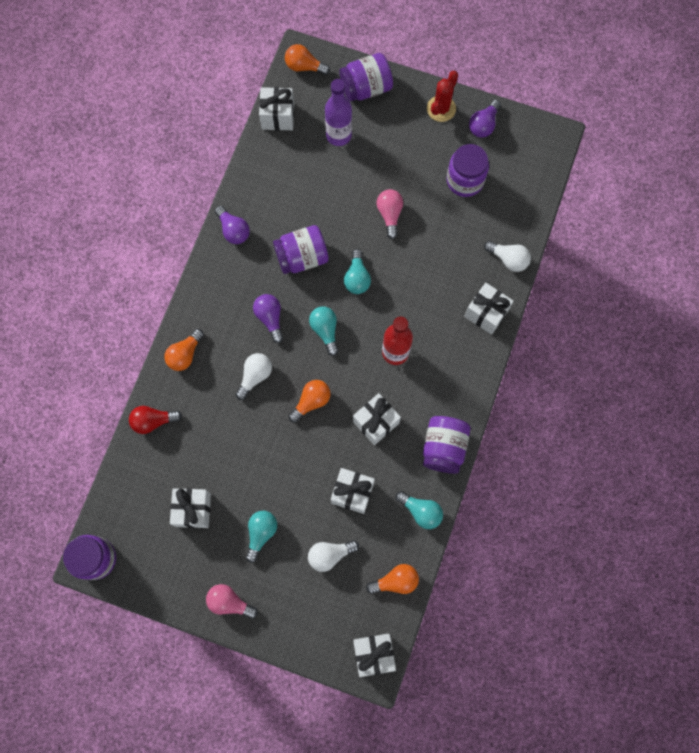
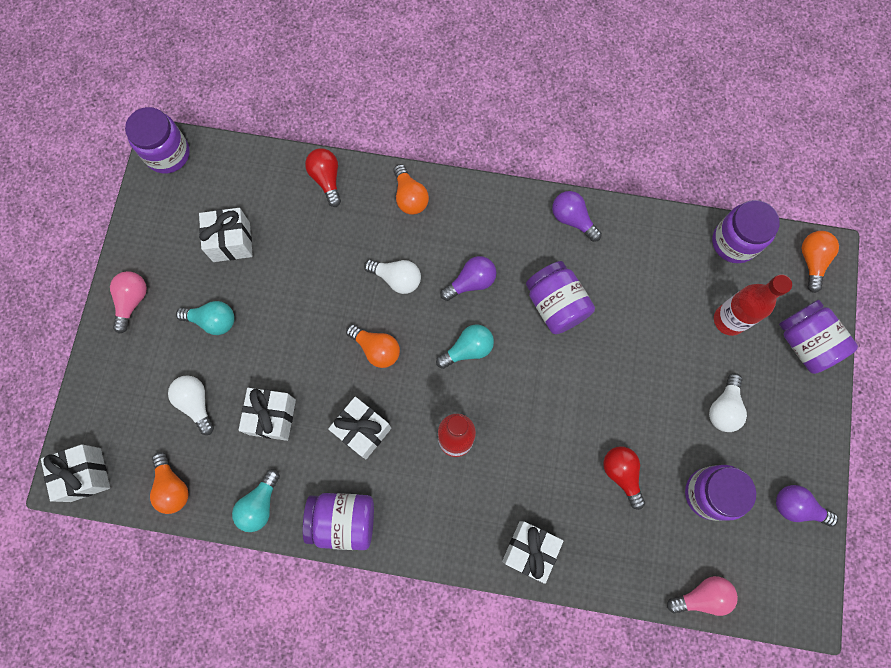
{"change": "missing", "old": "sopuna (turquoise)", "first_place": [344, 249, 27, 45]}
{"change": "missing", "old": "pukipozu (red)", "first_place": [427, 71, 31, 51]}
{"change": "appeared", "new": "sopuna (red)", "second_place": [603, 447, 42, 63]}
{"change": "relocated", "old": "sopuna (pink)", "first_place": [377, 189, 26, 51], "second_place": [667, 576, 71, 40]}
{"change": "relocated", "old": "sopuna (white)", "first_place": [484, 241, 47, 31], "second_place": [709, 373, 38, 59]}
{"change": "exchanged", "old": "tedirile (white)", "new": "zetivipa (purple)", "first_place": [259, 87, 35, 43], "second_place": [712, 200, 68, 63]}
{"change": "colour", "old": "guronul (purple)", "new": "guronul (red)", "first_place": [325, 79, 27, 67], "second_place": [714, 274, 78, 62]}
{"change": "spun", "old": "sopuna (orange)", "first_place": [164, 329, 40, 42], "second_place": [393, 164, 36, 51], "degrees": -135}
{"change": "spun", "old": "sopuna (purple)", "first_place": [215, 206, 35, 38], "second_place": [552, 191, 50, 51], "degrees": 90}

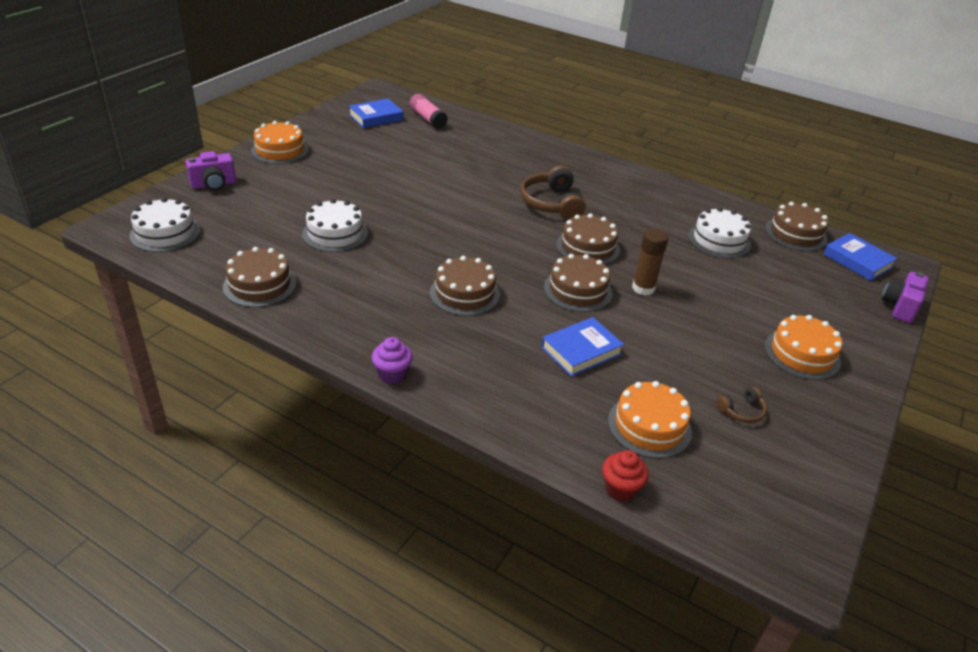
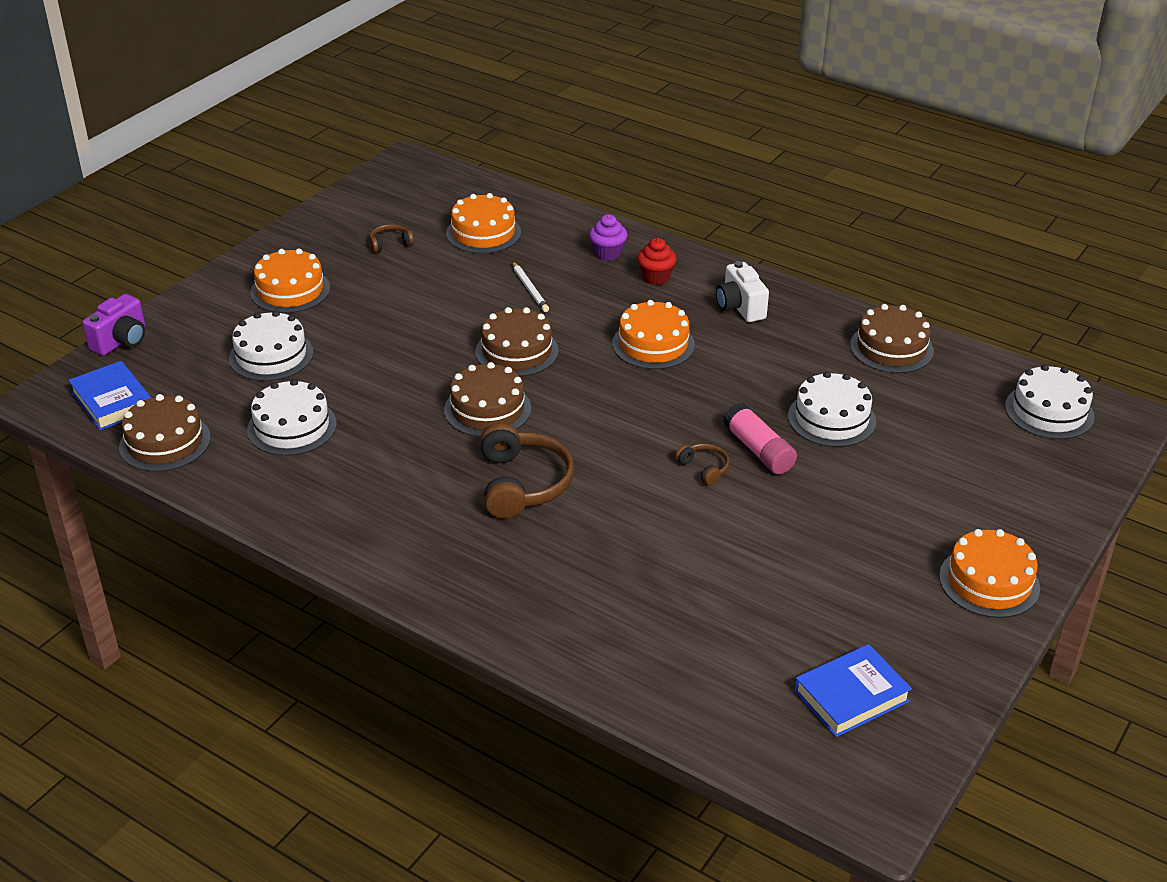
{"change": "missing", "old": "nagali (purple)", "first_place": [186, 151, 50, 39]}
{"change": "missing", "old": "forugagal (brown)", "first_place": [632, 228, 36, 68]}
{"change": "appeared", "new": "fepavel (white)", "second_place": [229, 311, 84, 70]}
{"change": "appeared", "new": "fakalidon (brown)", "second_place": [675, 443, 54, 43]}
{"change": "appeared", "new": "nagali (white)", "second_place": [716, 261, 53, 61]}
{"change": "relocated", "old": "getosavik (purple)", "first_place": [372, 337, 41, 47], "second_place": [589, 214, 38, 47]}
{"change": "relocated", "old": "forugagal (pink)", "first_place": [409, 94, 39, 35], "second_place": [723, 403, 74, 71]}
{"change": "relocated", "old": "getosavik (red)", "first_place": [602, 450, 47, 52], "second_place": [637, 238, 40, 47]}
{"change": "exchanged", "old": "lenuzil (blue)", "new": "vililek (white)", "first_place": [541, 317, 83, 60], "second_place": [512, 261, 37, 51]}
{"change": "colour", "old": "fepavel (brown)", "new": "fepavel (orange)", "first_place": [430, 256, 70, 60], "second_place": [612, 300, 83, 69]}

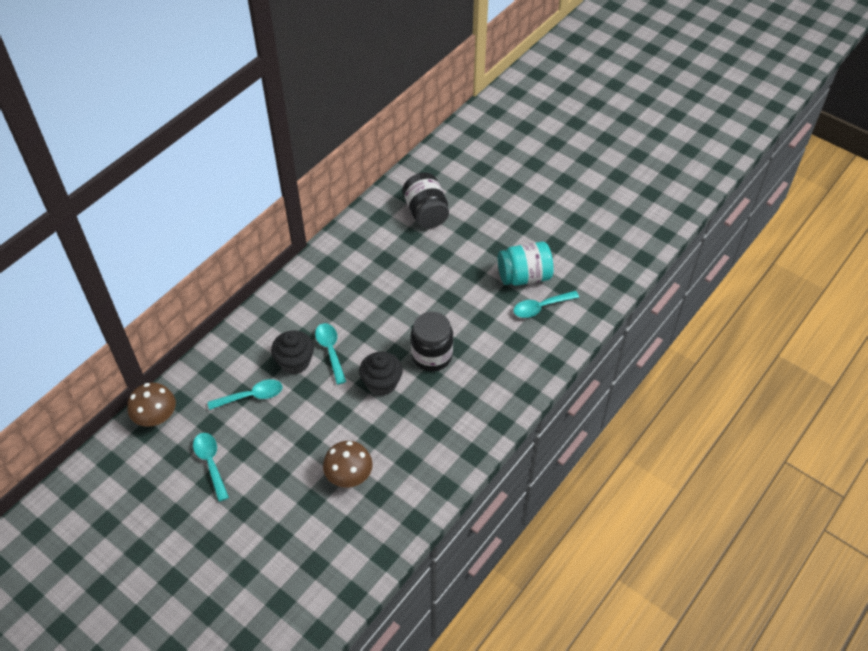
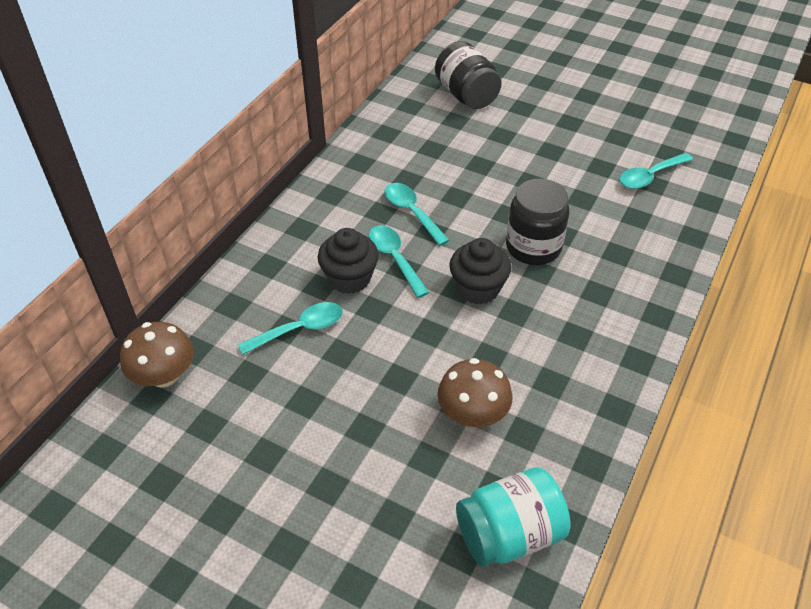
{"change": "relocated", "old": "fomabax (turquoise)", "first_place": [193, 433, 36, 69], "second_place": [385, 183, 65, 63]}
{"change": "relocated", "old": "zetivipa (turquoise)", "first_place": [498, 241, 56, 45], "second_place": [456, 467, 115, 100]}

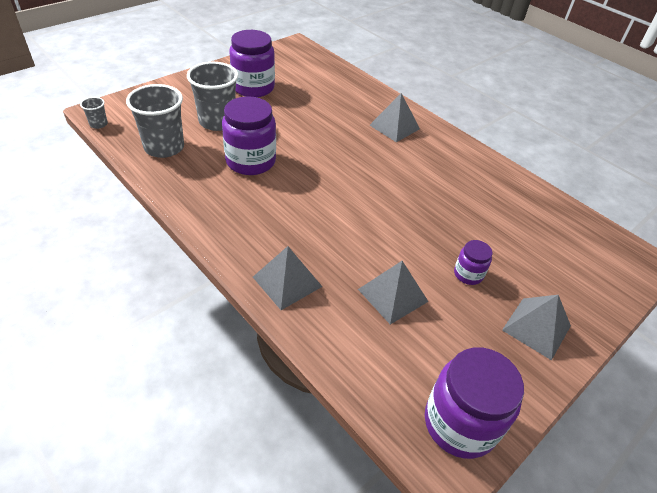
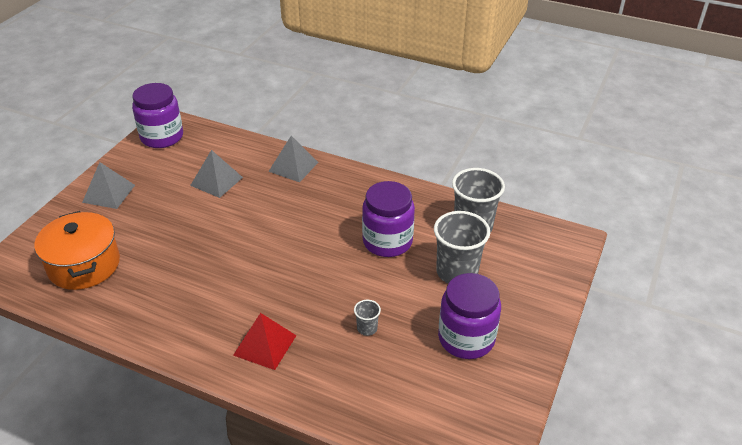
{"change": "missing", "old": "zetivipa (purple)", "first_place": [454, 240, 39, 45]}
{"change": "appeared", "new": "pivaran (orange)", "second_place": [34, 211, 86, 79]}
{"change": "relocated", "old": "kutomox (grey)", "first_place": [80, 97, 28, 32], "second_place": [354, 300, 27, 36]}
{"change": "colour", "old": "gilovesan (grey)", "new": "gilovesan (red)", "first_place": [370, 93, 50, 49], "second_place": [233, 313, 64, 57]}

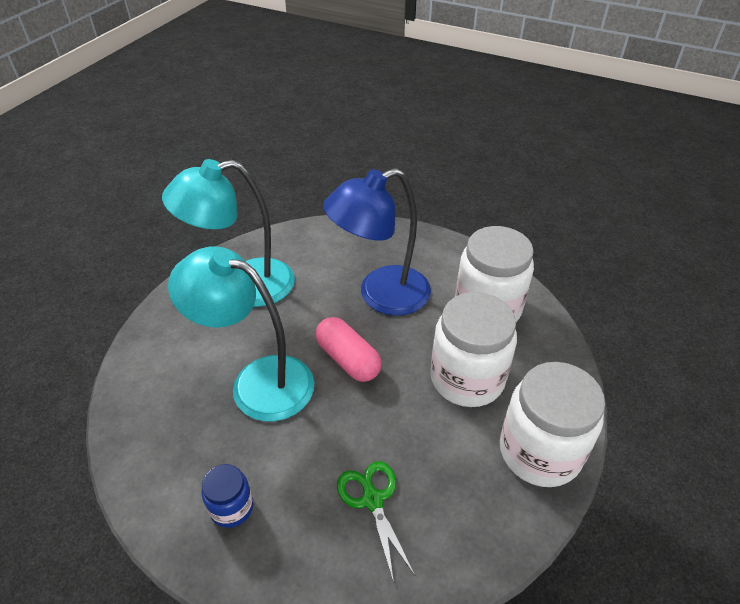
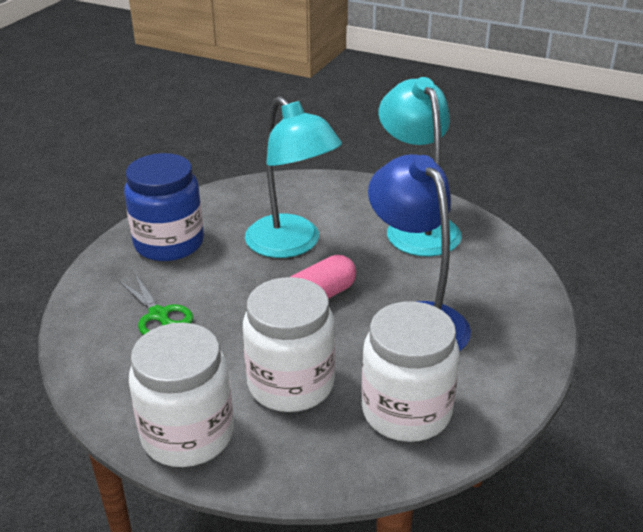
{"change": "spun", "old": "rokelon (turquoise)", "first_place": [168, 246, 147, 175], "second_place": [245, 96, 97, 162], "degrees": 120}
{"change": "spun", "old": "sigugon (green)", "first_place": [337, 461, 78, 122], "second_place": [118, 274, 75, 61], "degrees": 75}
{"change": "size", "old": "zetivipa (blue)", "first_place": [202, 464, 51, 64], "second_place": [124, 153, 80, 108], "factor": 2.01}

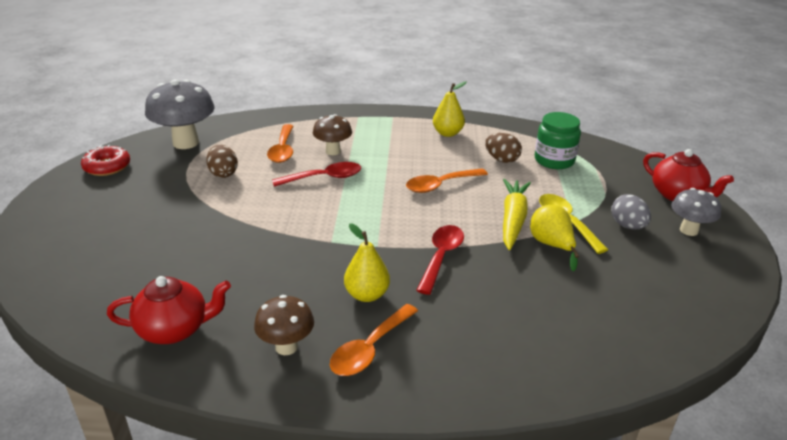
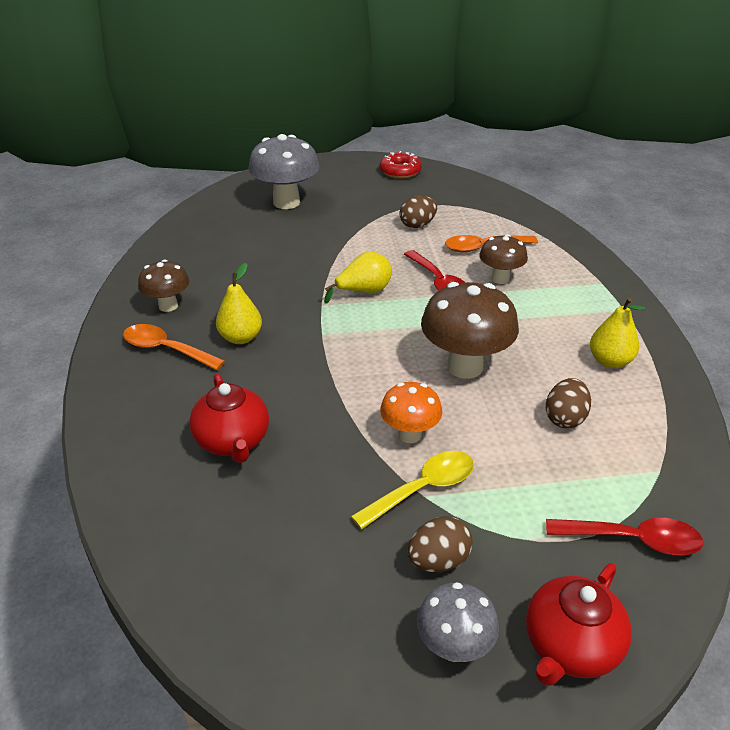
{"change": "missing", "old": "zetivipa (green)", "first_place": [535, 112, 46, 57]}
{"change": "relocated", "old": "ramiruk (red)", "first_place": [107, 276, 124, 68], "second_place": [189, 373, 80, 90]}
{"change": "relocated", "old": "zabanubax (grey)", "first_place": [145, 79, 70, 70], "second_place": [248, 134, 72, 75]}
{"change": "relocated", "old": "fomabax (red)", "first_place": [416, 225, 48, 70], "second_place": [546, 518, 157, 37]}
{"change": "relocated", "old": "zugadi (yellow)", "first_place": [530, 205, 49, 67], "second_place": [324, 251, 68, 53]}
{"change": "exchanged", "old": "fomabax (orange)", "new": "zabanubax (brown)", "first_place": [406, 168, 82, 25], "second_place": [421, 282, 98, 97]}
{"change": "exchanged", "old": "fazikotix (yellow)", "new": "zabanubax (orange)", "first_place": [503, 179, 28, 71], "second_place": [380, 382, 62, 61]}
{"change": "colour", "old": "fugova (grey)", "new": "fugova (brown)", "first_place": [611, 194, 40, 36], "second_place": [407, 516, 65, 56]}

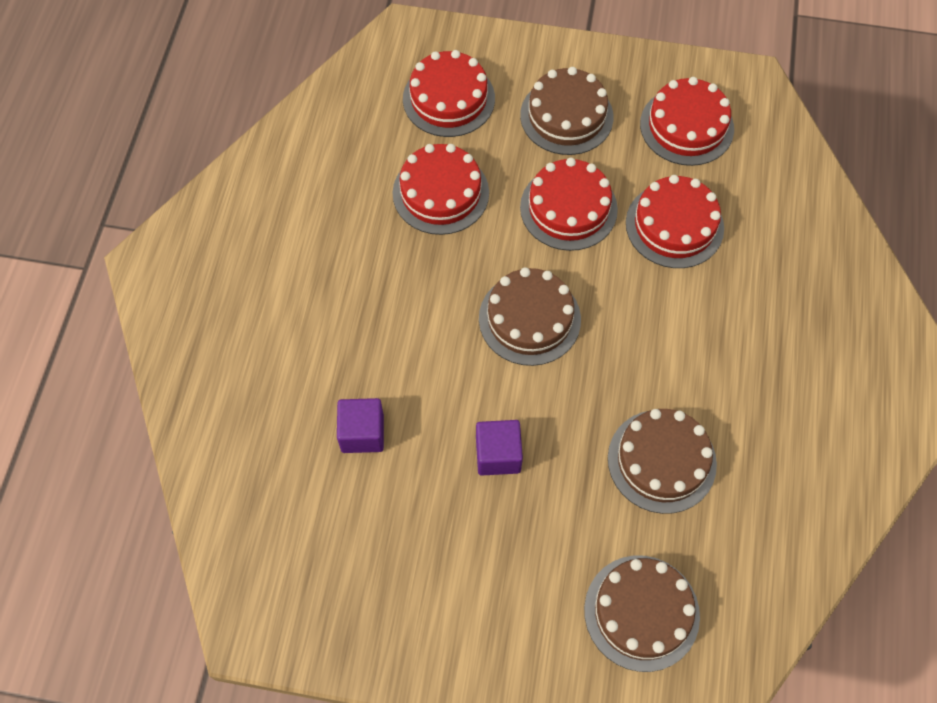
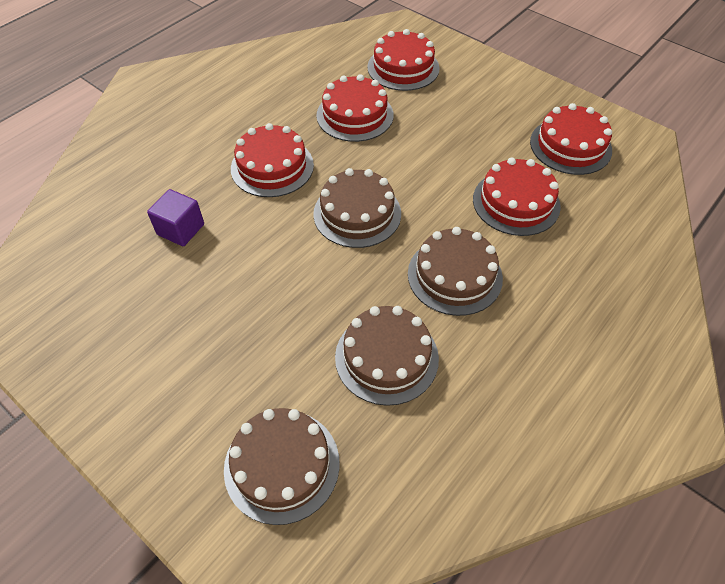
{"change": "missing", "old": "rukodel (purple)", "first_place": [476, 420, 47, 56]}
{"change": "relocated", "old": "fepavel (brown)", "first_place": [520, 67, 94, 88], "second_place": [408, 227, 95, 89]}
{"change": "relocated", "old": "fepavel (red)", "first_place": [520, 158, 98, 93], "second_place": [231, 123, 83, 74]}

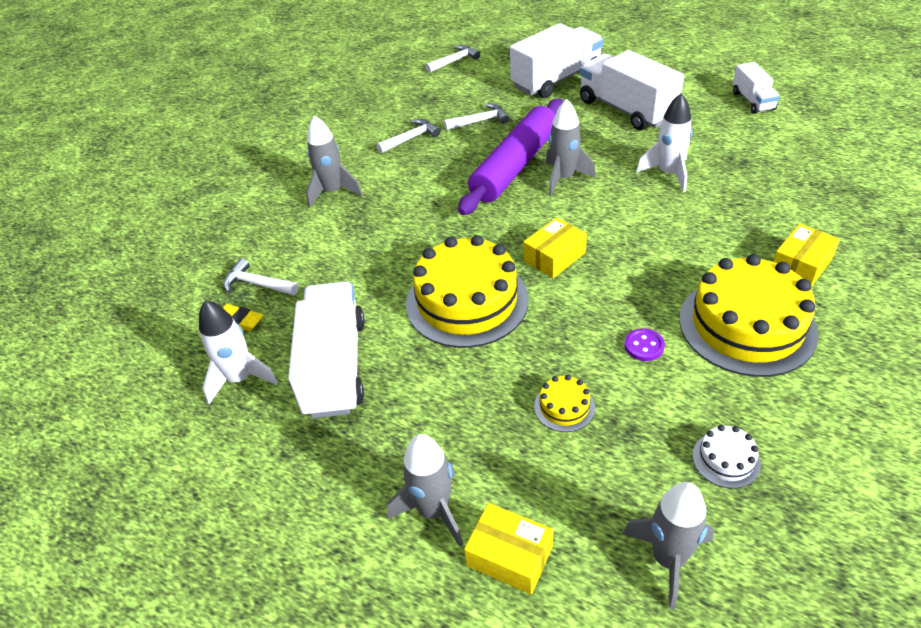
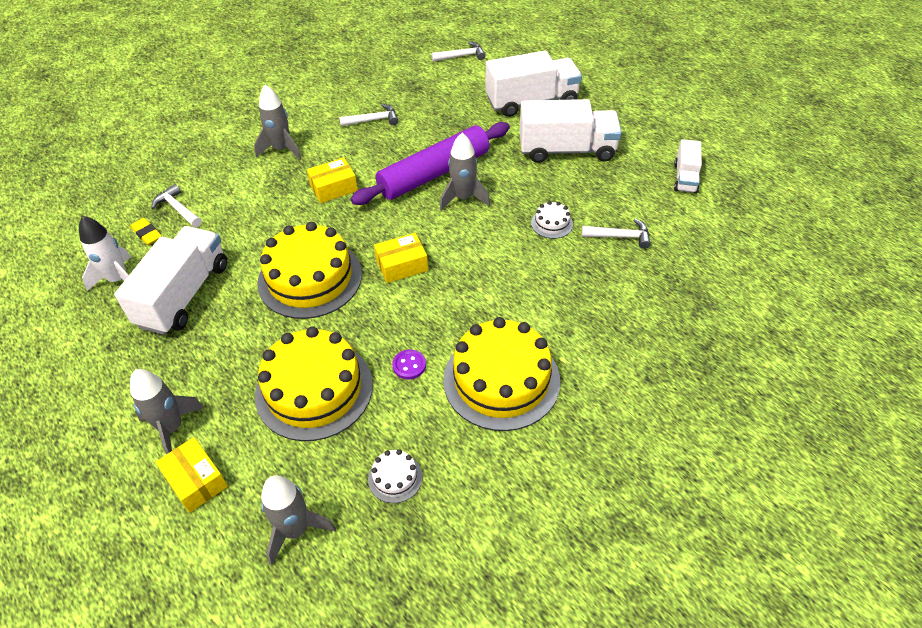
{"change": "relocated", "old": "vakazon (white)", "first_place": [444, 104, 65, 26], "second_place": [582, 219, 69, 30]}
{"change": "relocated", "old": "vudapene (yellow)", "first_place": [773, 224, 67, 63], "second_place": [307, 157, 51, 46]}
{"change": "exchanged", "old": "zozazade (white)", "new": "fepavel (white)", "first_place": [636, 93, 57, 99], "second_place": [531, 201, 42, 38]}
{"change": "spun", "old": "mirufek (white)", "first_place": [580, 50, 104, 80], "second_place": [520, 99, 102, 64], "degrees": 105}
{"change": "size", "old": "fepavel (yellow)", "first_place": [534, 375, 61, 57], "second_place": [255, 326, 118, 115], "factor": 2.35}

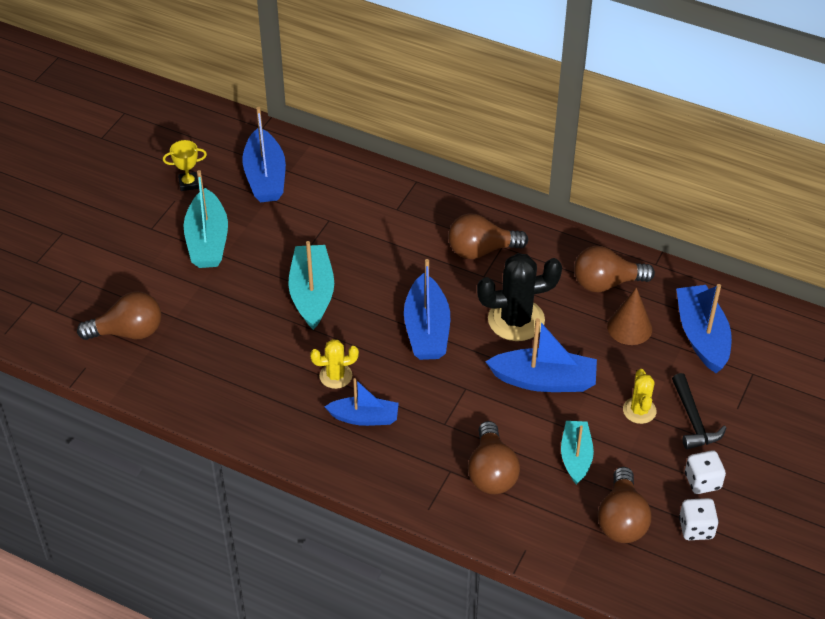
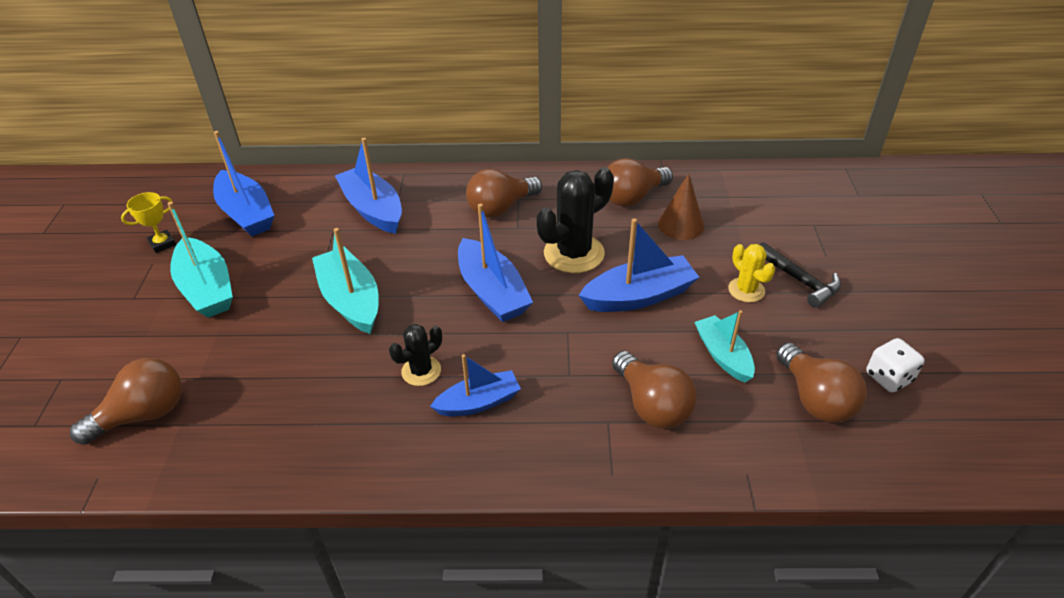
{"change": "missing", "old": "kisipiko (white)", "first_place": [685, 450, 41, 44]}
{"change": "relocated", "old": "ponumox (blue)", "first_place": [676, 284, 56, 89], "second_place": [335, 138, 67, 96]}
{"change": "colour", "old": "pukipozu (yellow)", "new": "pukipozu (black)", "first_place": [310, 339, 49, 50], "second_place": [389, 324, 53, 62]}

